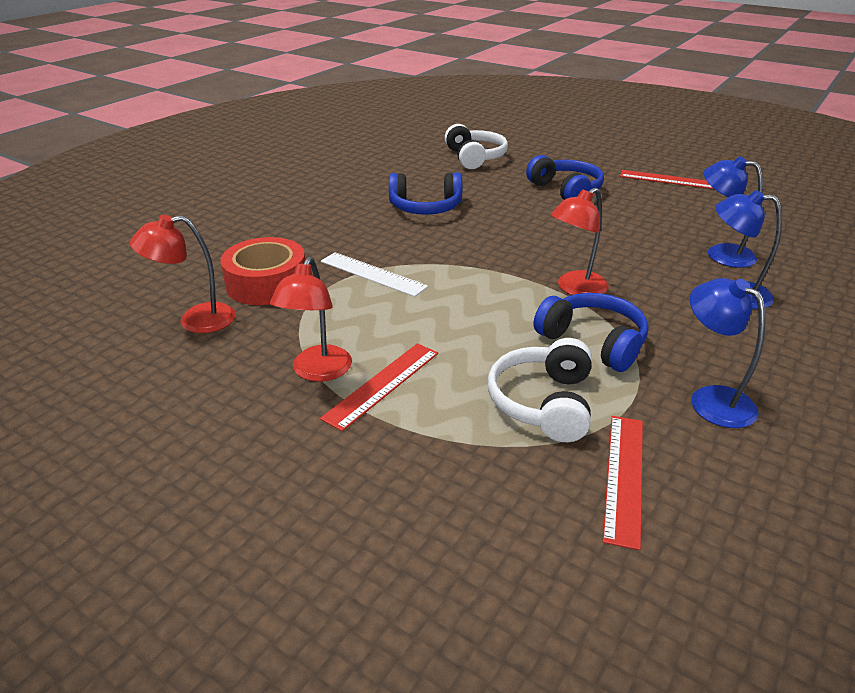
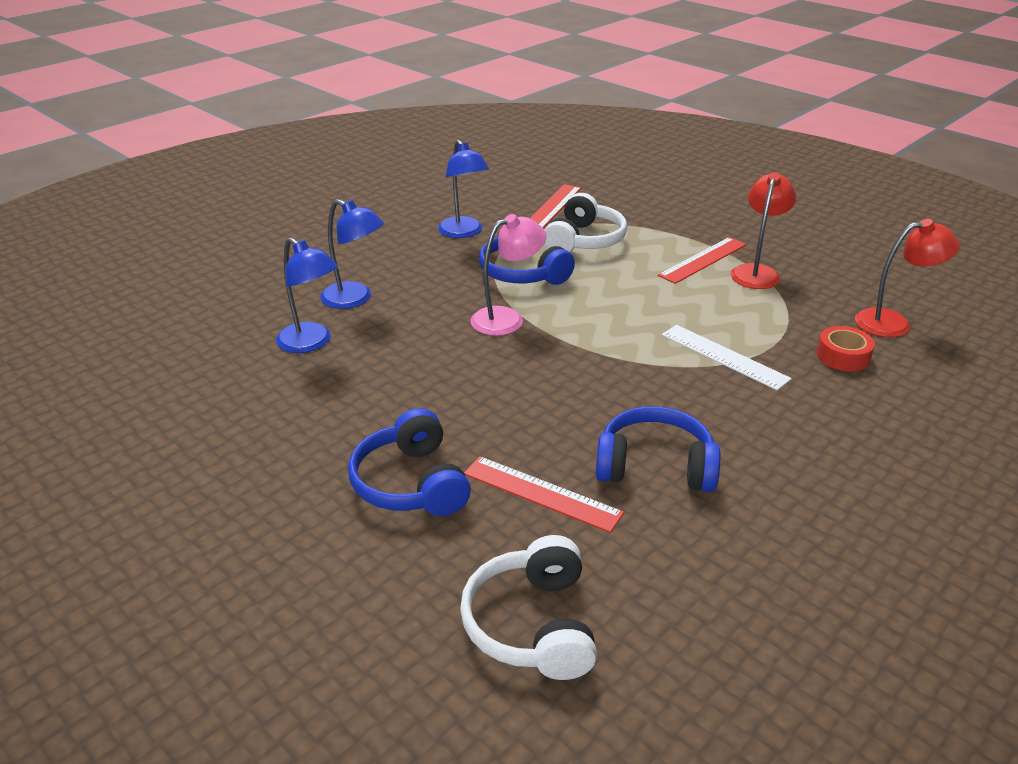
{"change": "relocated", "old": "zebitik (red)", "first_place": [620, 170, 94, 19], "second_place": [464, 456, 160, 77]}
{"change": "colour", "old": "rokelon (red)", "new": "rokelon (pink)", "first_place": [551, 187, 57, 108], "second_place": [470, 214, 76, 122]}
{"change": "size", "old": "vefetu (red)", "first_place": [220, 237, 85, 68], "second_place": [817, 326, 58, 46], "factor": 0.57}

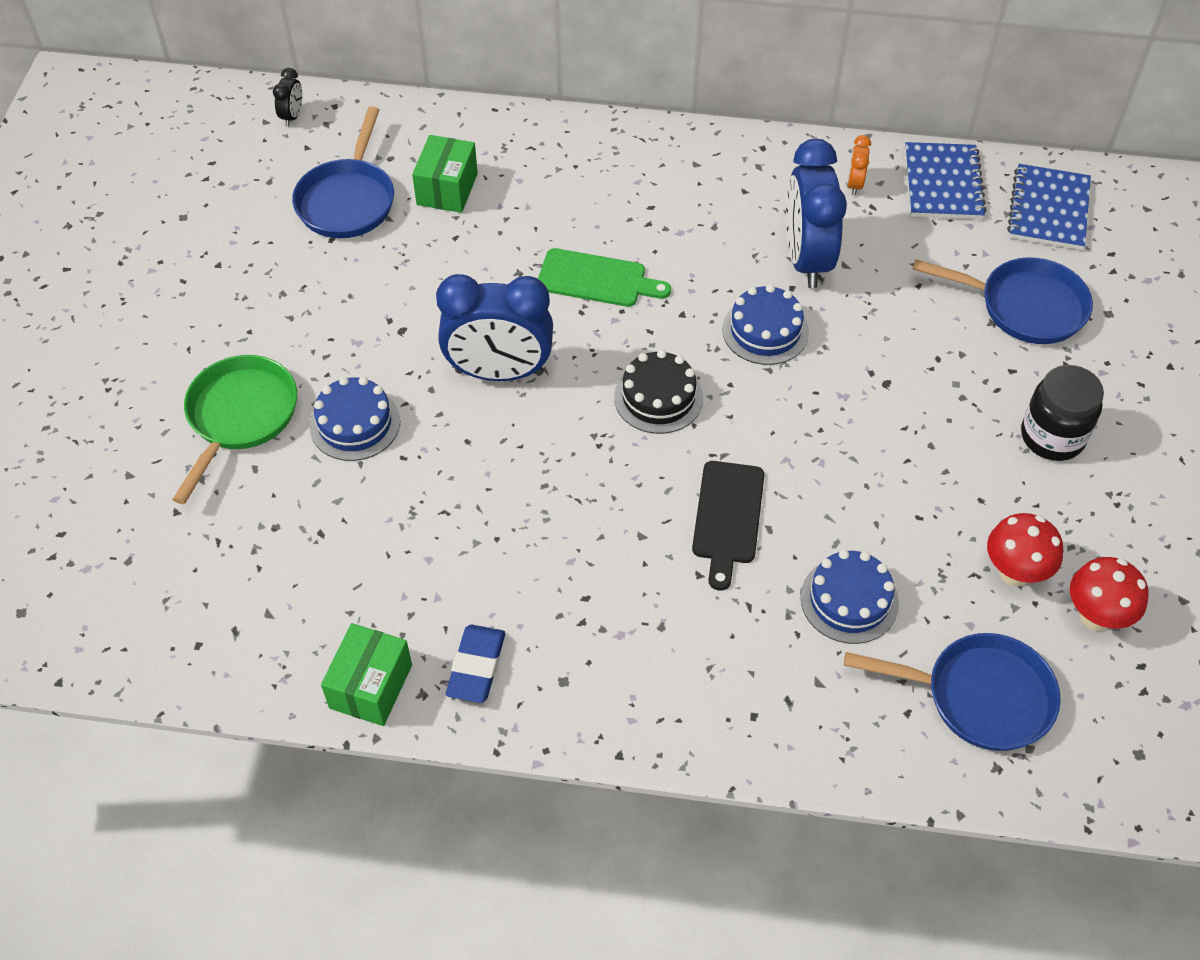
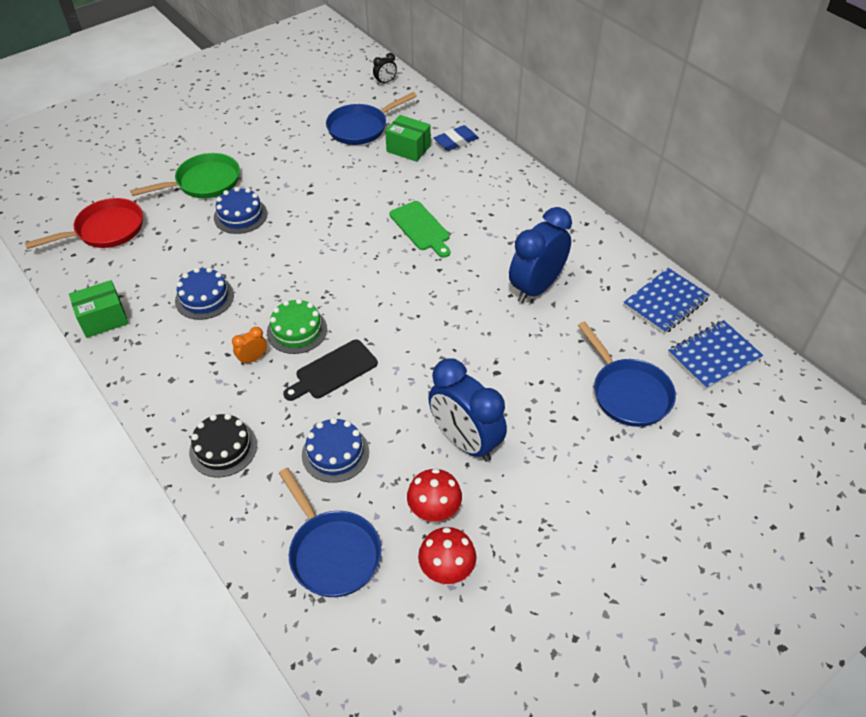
{"change": "missing", "old": "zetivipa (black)", "first_place": [1021, 365, 83, 96]}
{"change": "appeared", "new": "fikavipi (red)", "second_place": [25, 198, 118, 51]}
{"change": "appeared", "new": "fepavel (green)", "second_place": [267, 298, 60, 56]}
{"change": "relocated", "old": "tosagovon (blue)", "first_place": [436, 274, 117, 107], "second_place": [428, 358, 79, 104]}
{"change": "relocated", "old": "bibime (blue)", "first_place": [446, 625, 59, 78], "second_place": [434, 125, 45, 26]}
{"change": "relocated", "old": "fepavel (black)", "first_place": [614, 350, 89, 84], "second_place": [189, 413, 68, 64]}
{"change": "relocated", "old": "fepavel (blue)", "first_place": [722, 284, 87, 81], "second_place": [175, 267, 59, 53]}
{"change": "relocated", "old": "tosagovon (orange)", "first_place": [847, 135, 24, 61], "second_place": [232, 327, 35, 38]}
{"change": "spun", "old": "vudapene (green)", "first_place": [412, 135, 66, 78], "second_place": [385, 115, 46, 47], "degrees": 60}

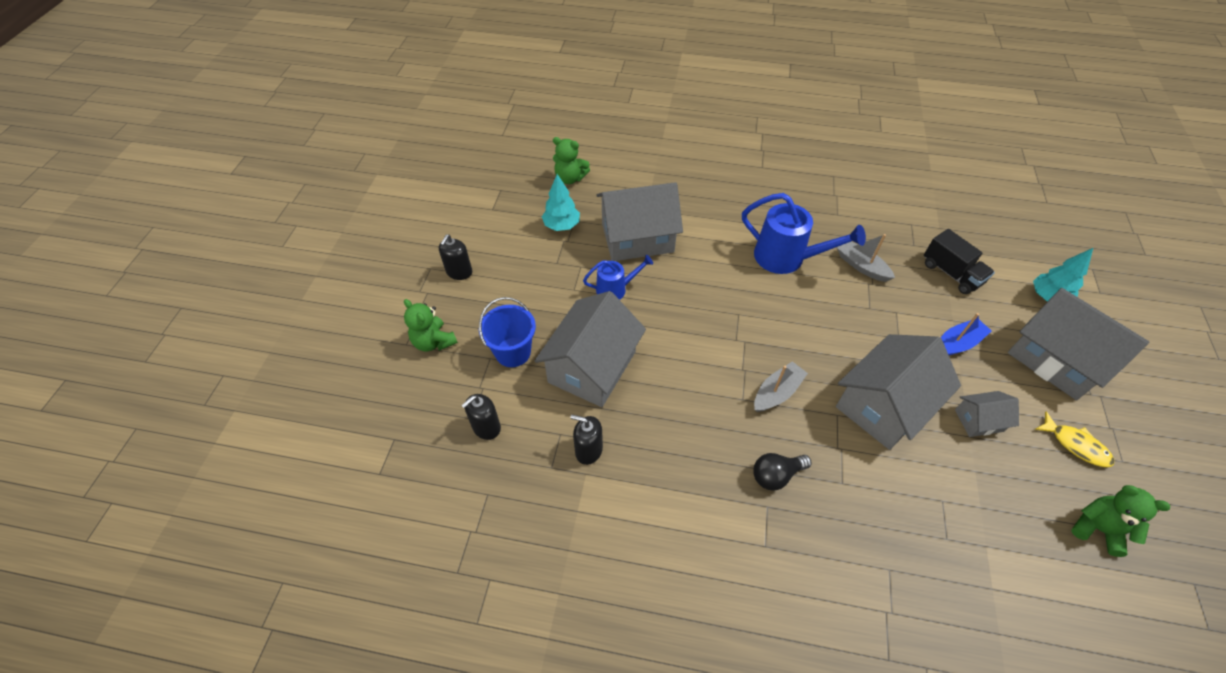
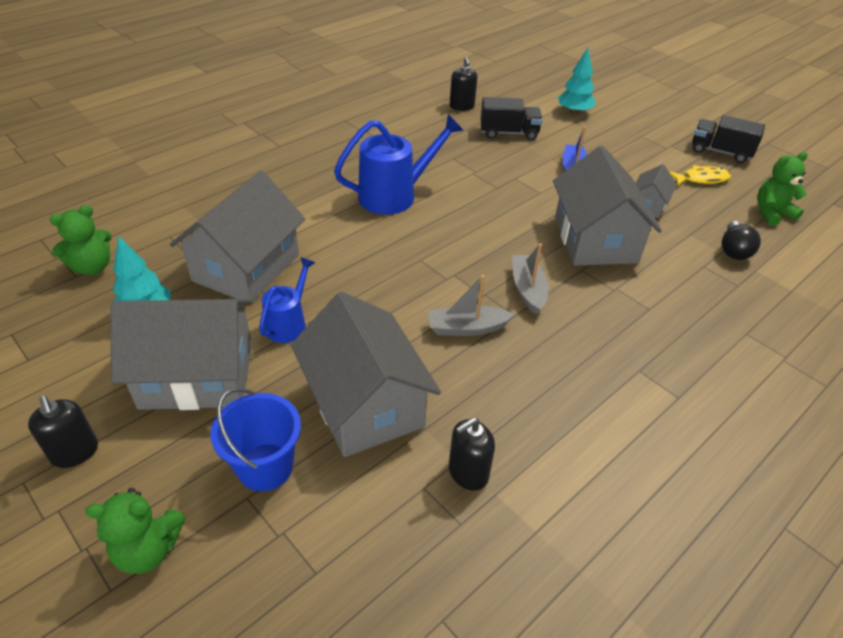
{"change": "appeared", "new": "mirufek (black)", "second_place": [692, 115, 73, 48]}
{"change": "relocated", "old": "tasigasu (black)", "first_place": [461, 394, 40, 46], "second_place": [450, 57, 27, 54]}
{"change": "relocated", "old": "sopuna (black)", "first_place": [753, 453, 58, 38], "second_place": [722, 221, 39, 39]}
{"change": "relocated", "old": "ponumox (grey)", "first_place": [837, 234, 58, 48], "second_place": [428, 275, 87, 61]}
{"change": "relocated", "old": "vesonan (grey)", "first_place": [1008, 288, 141, 112], "second_place": [110, 299, 142, 111]}

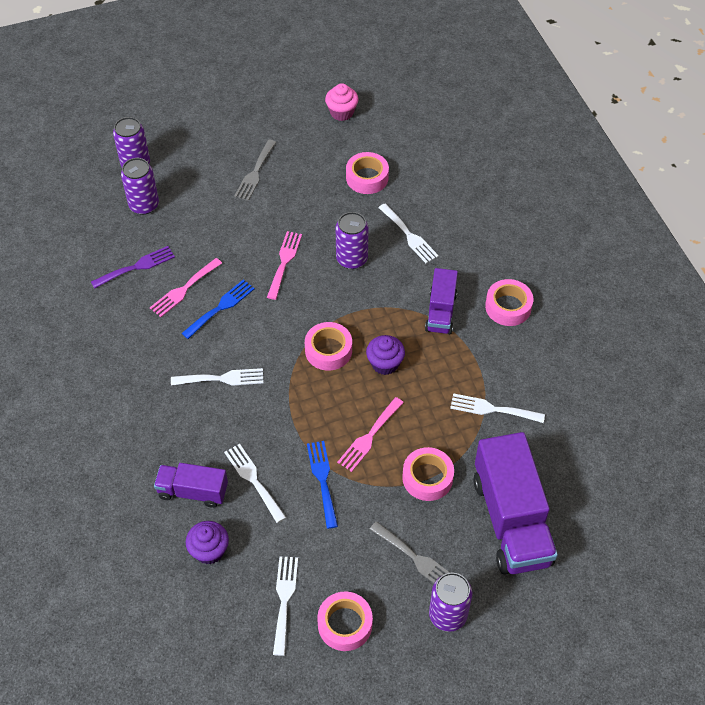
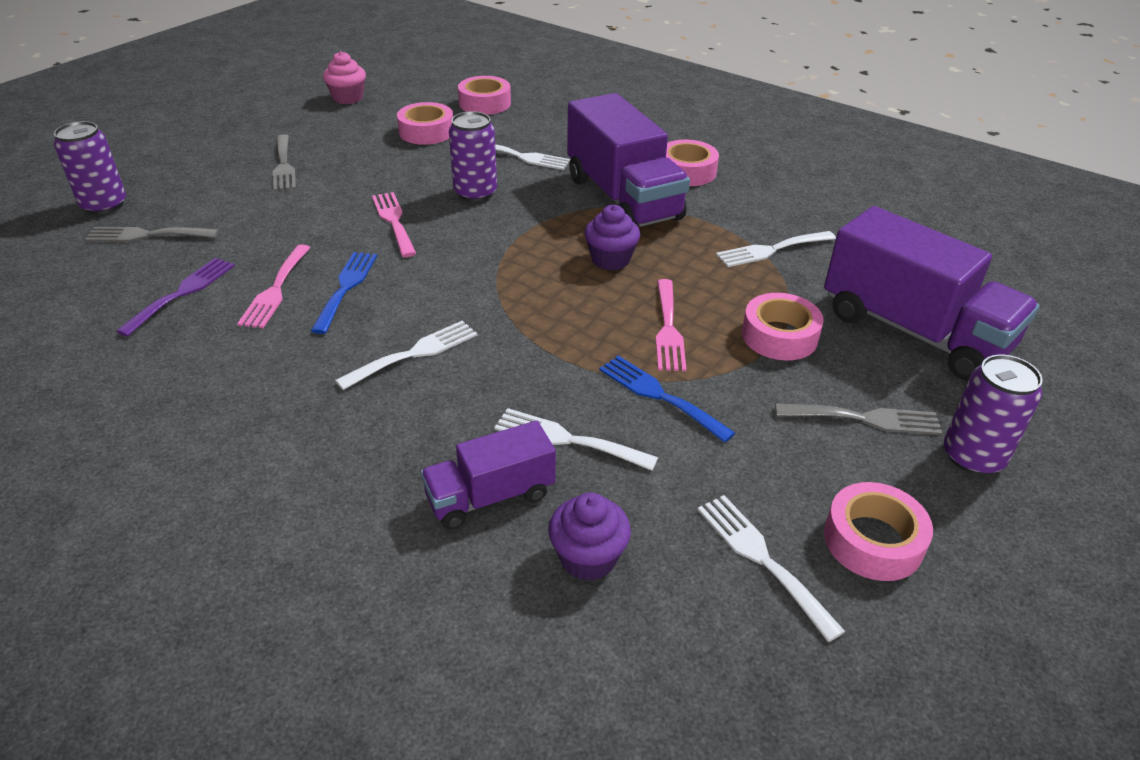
{"change": "relocated", "old": "vefetu (pink)", "first_place": [305, 322, 47, 49], "second_place": [458, 76, 53, 39]}
{"change": "exchanged", "old": "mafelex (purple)", "new": "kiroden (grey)", "first_place": [121, 158, 38, 57], "second_place": [85, 227, 134, 15]}
{"change": "size", "old": "mirufek (purple)", "first_place": [425, 268, 33, 66], "second_place": [567, 93, 123, 134], "factor": 1.82}

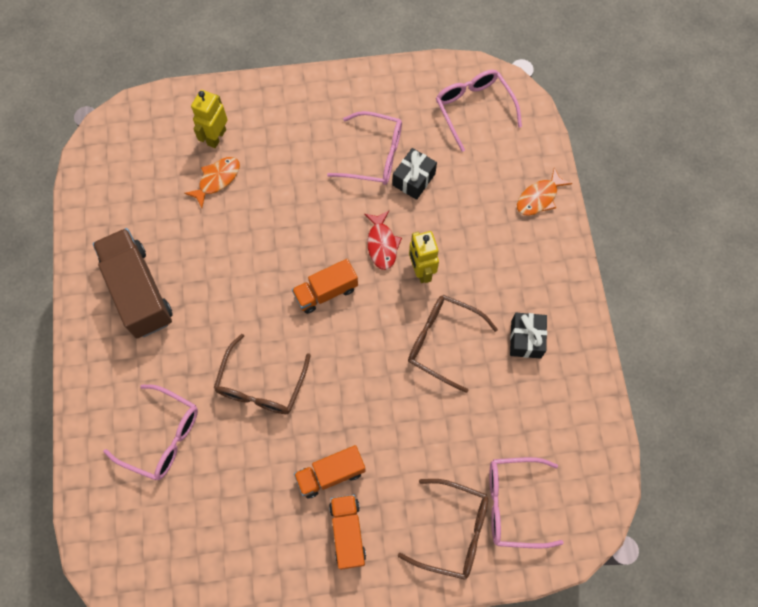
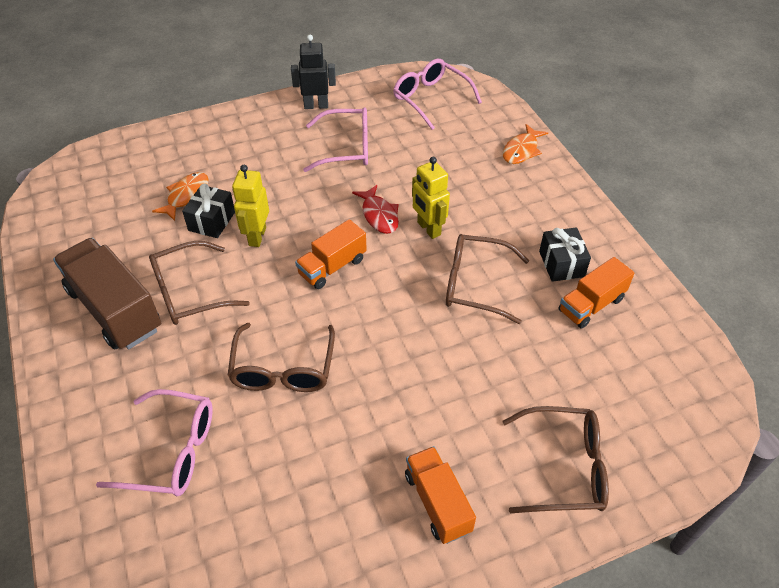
{"change": "missing", "old": "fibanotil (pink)", "first_place": [489, 457, 75, 91]}
{"change": "appeared", "new": "fibanotil (brown)", "second_place": [149, 241, 101, 84]}
{"change": "appeared", "new": "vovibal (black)", "second_place": [291, 35, 45, 74]}
{"change": "relocated", "old": "vovibal (yellow)", "first_place": [191, 90, 37, 58], "second_place": [232, 165, 37, 82]}
{"change": "relocated", "old": "mirufek (orange)", "first_place": [294, 445, 72, 54], "second_place": [558, 257, 77, 72]}
{"change": "relocated", "old": "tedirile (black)", "first_place": [392, 148, 45, 52], "second_place": [182, 184, 53, 54]}

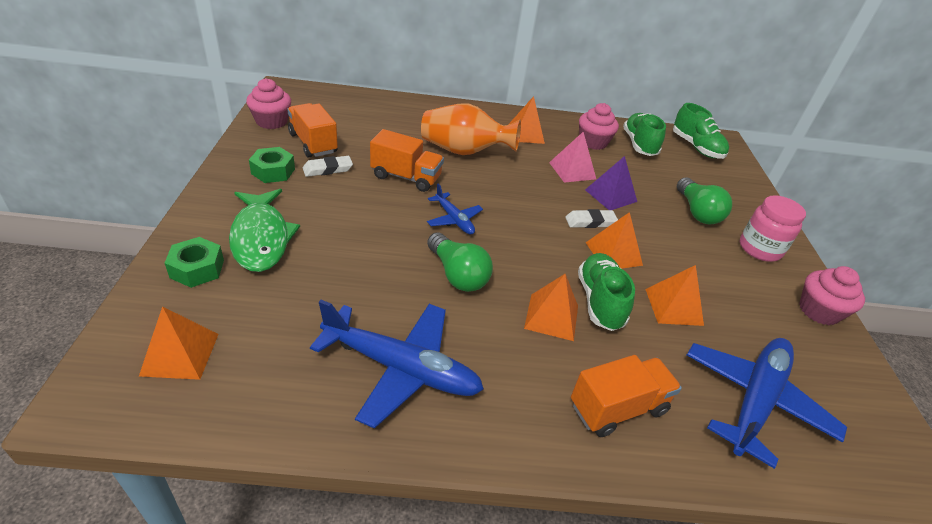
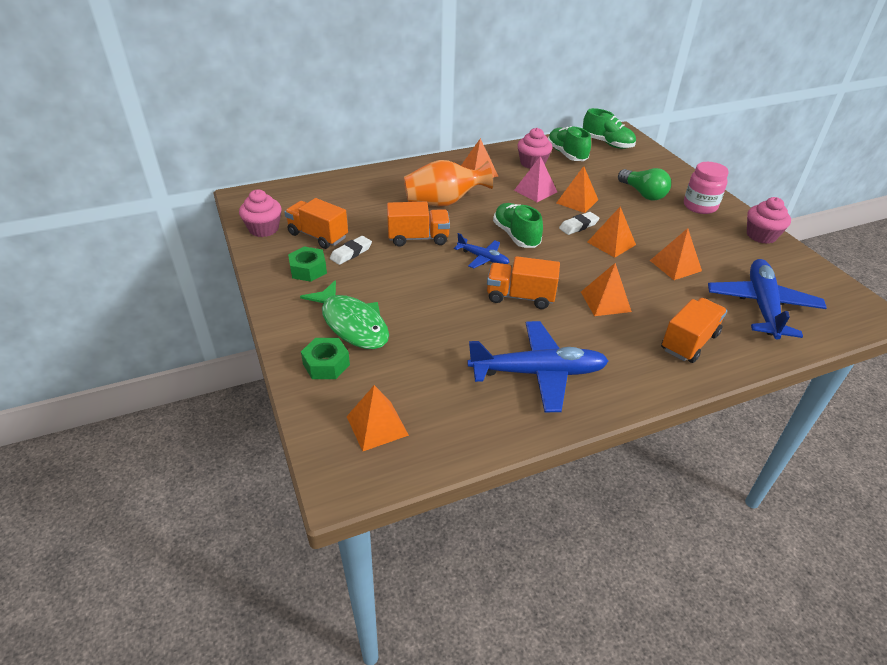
{"change": "relocated", "old": "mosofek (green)", "first_place": [578, 253, 57, 78], "second_place": [493, 203, 50, 45]}
{"change": "exchanged", "old": "sopuna (green)", "new": "mirufek (orange)", "first_place": [427, 232, 66, 60], "second_place": [487, 256, 73, 53]}
{"change": "colour", "old": "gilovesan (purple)", "new": "gilovesan (orange)", "first_place": [585, 156, 52, 54], "second_place": [556, 166, 42, 47]}

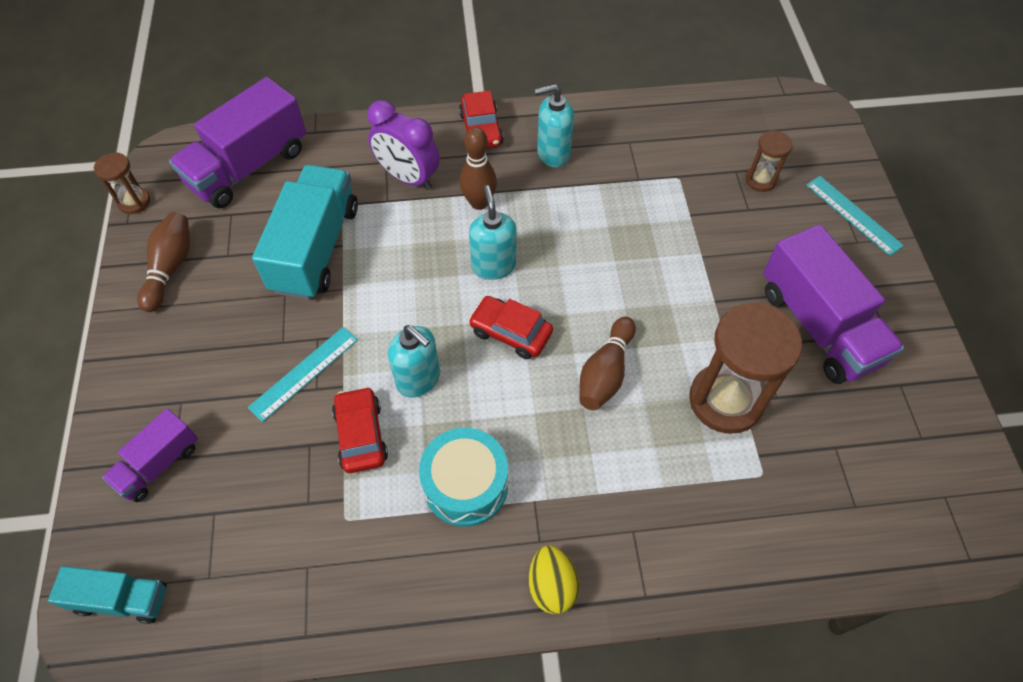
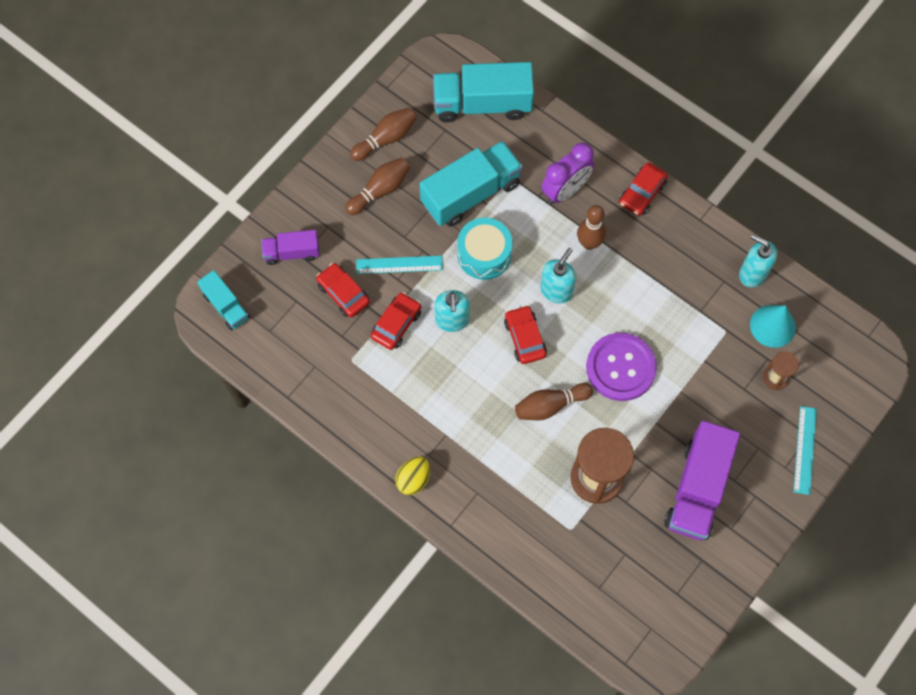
{"change": "missing", "old": "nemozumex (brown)", "first_place": [94, 152, 56, 62]}
{"change": "appeared", "new": "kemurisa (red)", "second_place": [316, 263, 54, 55]}
{"change": "appeared", "new": "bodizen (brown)", "second_place": [345, 158, 65, 57]}
{"change": "appeared", "new": "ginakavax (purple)", "second_place": [586, 333, 71, 68]}
{"change": "appeared", "new": "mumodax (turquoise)", "second_place": [750, 305, 46, 43]}
{"change": "relocated", "old": "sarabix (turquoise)", "first_place": [419, 428, 89, 99], "second_place": [457, 218, 56, 62]}
{"change": "relocated", "old": "tasigasu (turquoise)", "first_place": [534, 84, 40, 84], "second_place": [739, 234, 38, 53]}
{"change": "colour", "old": "mirufek (purple)", "new": "mirufek (turquoise)", "first_place": [169, 77, 137, 132], "second_place": [433, 62, 101, 61]}
{"change": "spun", "old": "tosagovon (purple)", "first_place": [367, 100, 73, 90], "second_place": [542, 143, 52, 61], "degrees": -120}

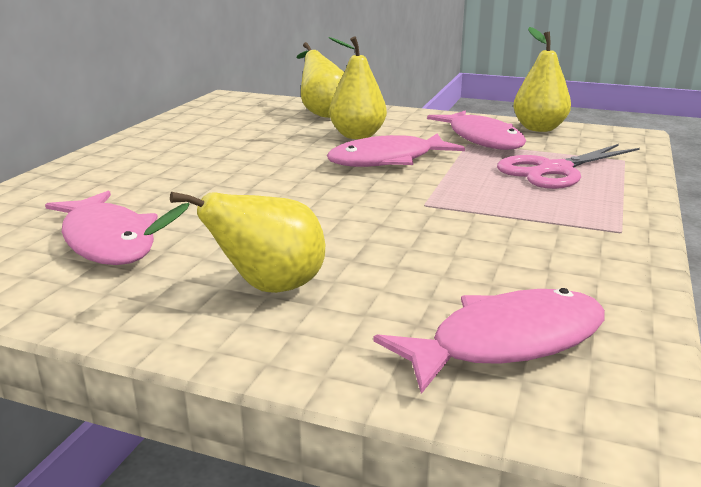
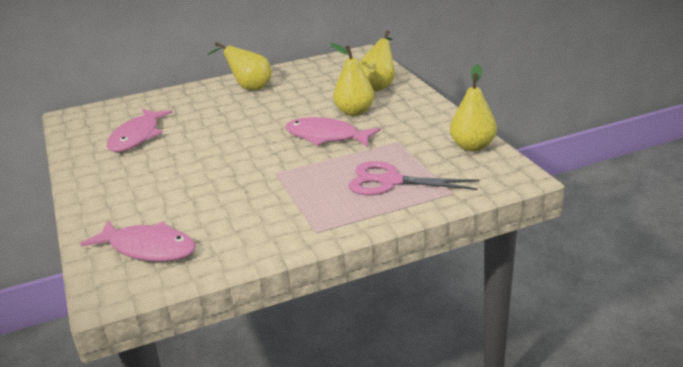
{"change": "missing", "old": "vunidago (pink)", "first_place": [427, 111, 99, 39]}
{"change": "relocated", "old": "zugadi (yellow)", "first_place": [144, 192, 181, 101], "second_place": [207, 42, 65, 48]}

